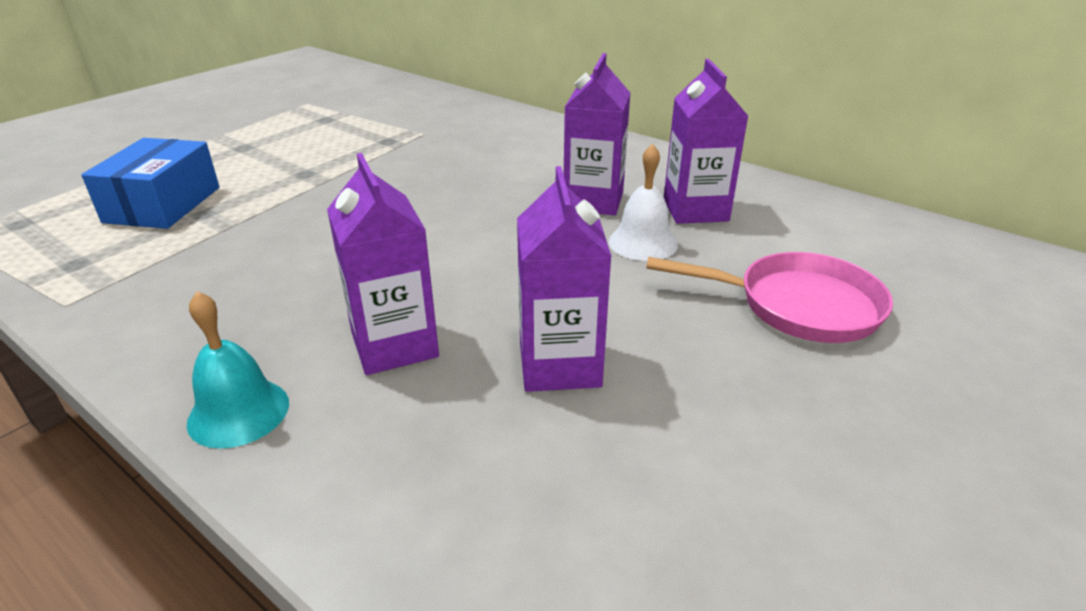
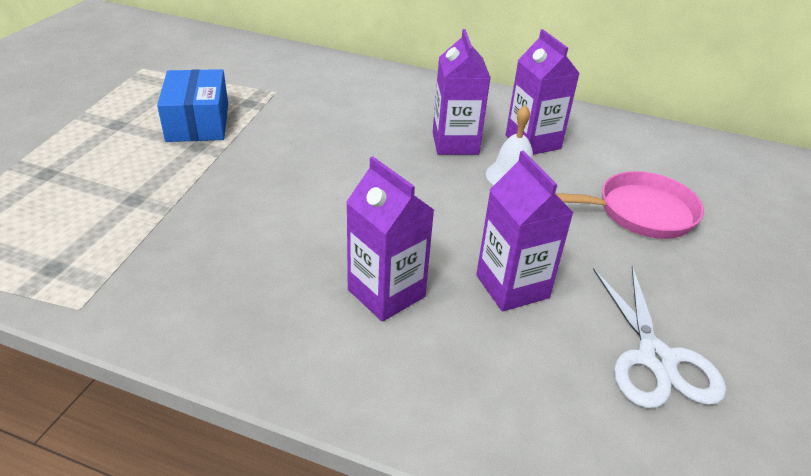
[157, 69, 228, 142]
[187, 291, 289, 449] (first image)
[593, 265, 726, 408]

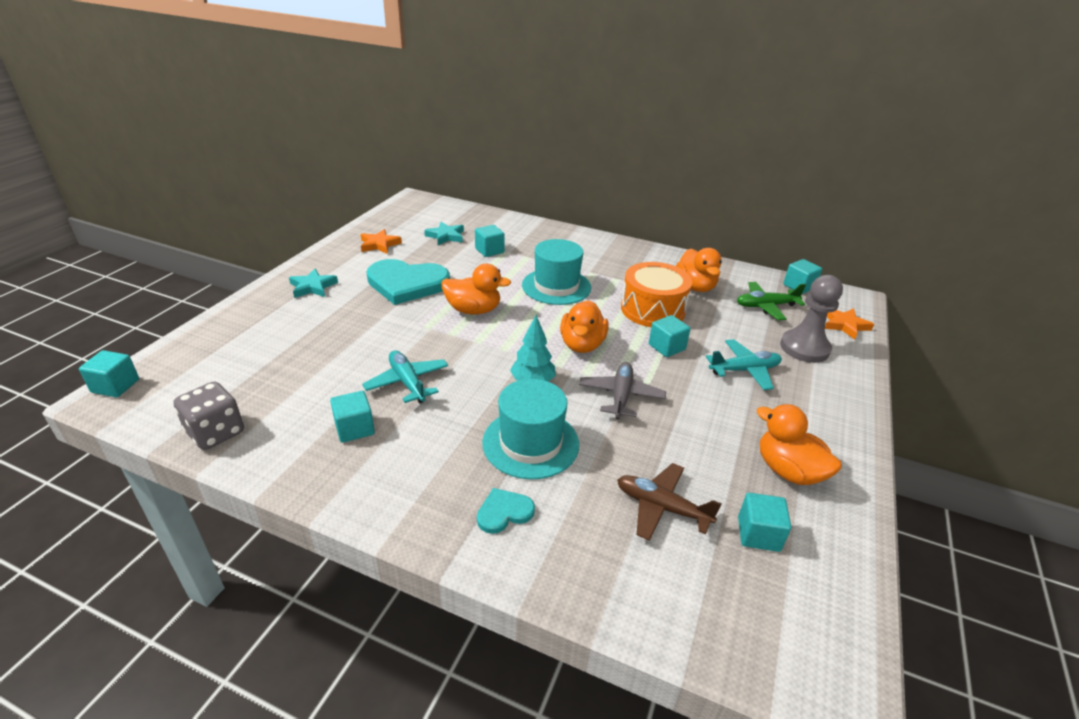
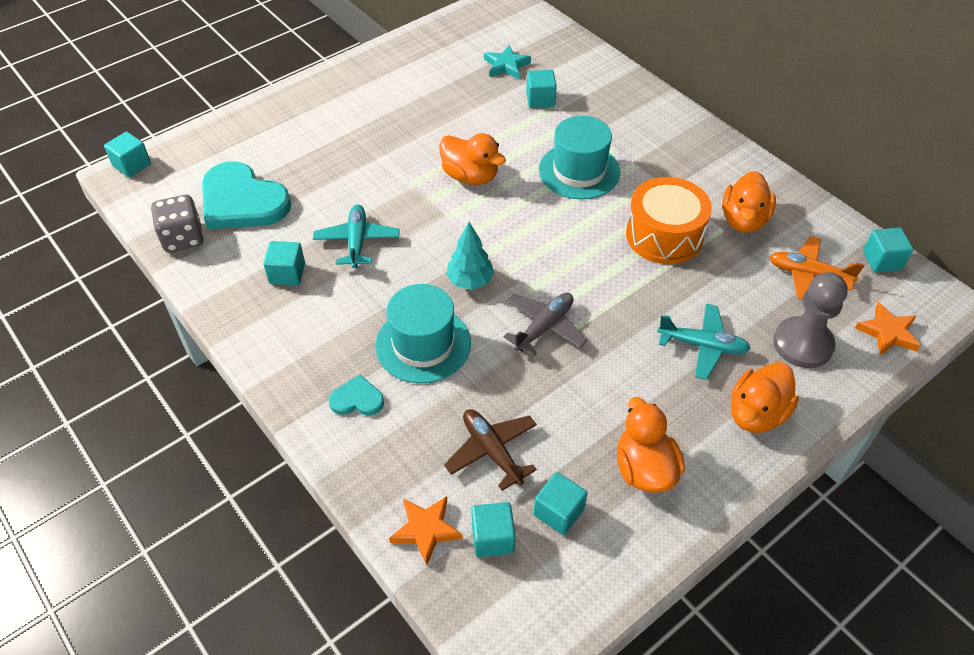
[389, 496, 463, 565]
[202, 162, 291, 229]
[289, 269, 338, 298] (first image)
[770, 236, 864, 300]
[731, 362, 799, 433]
[471, 502, 515, 557]

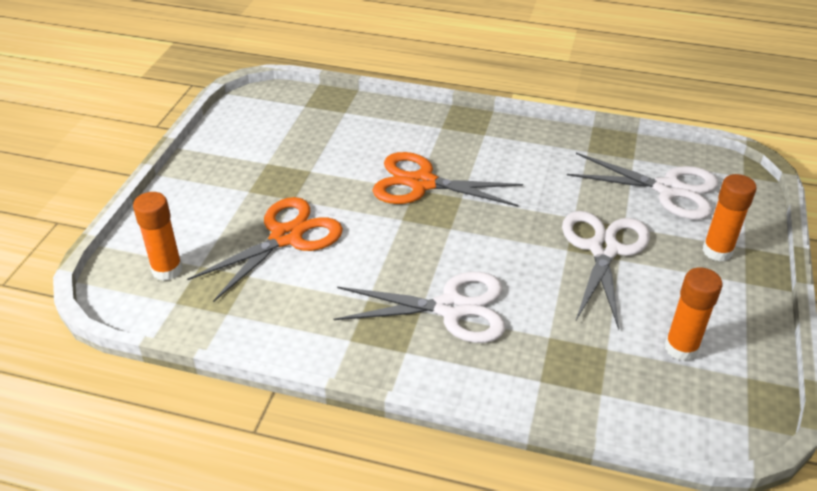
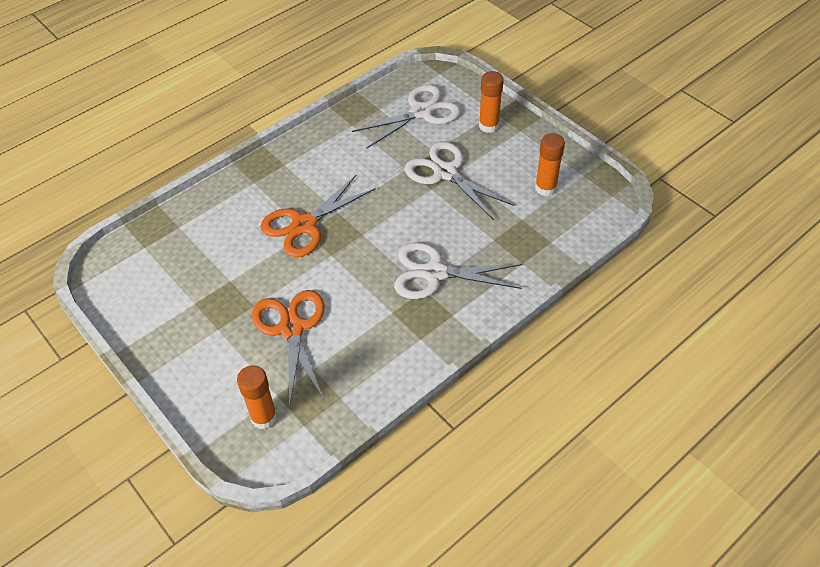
[394, 242, 522, 299]

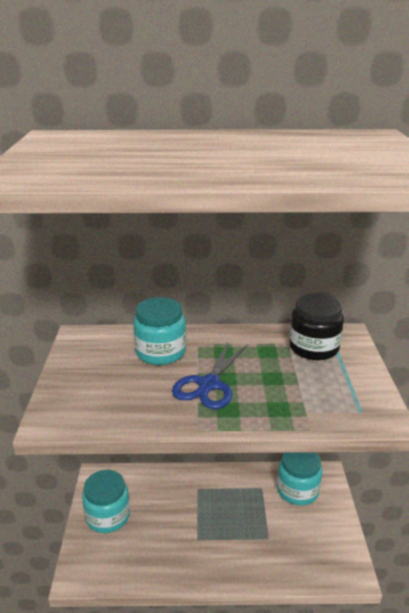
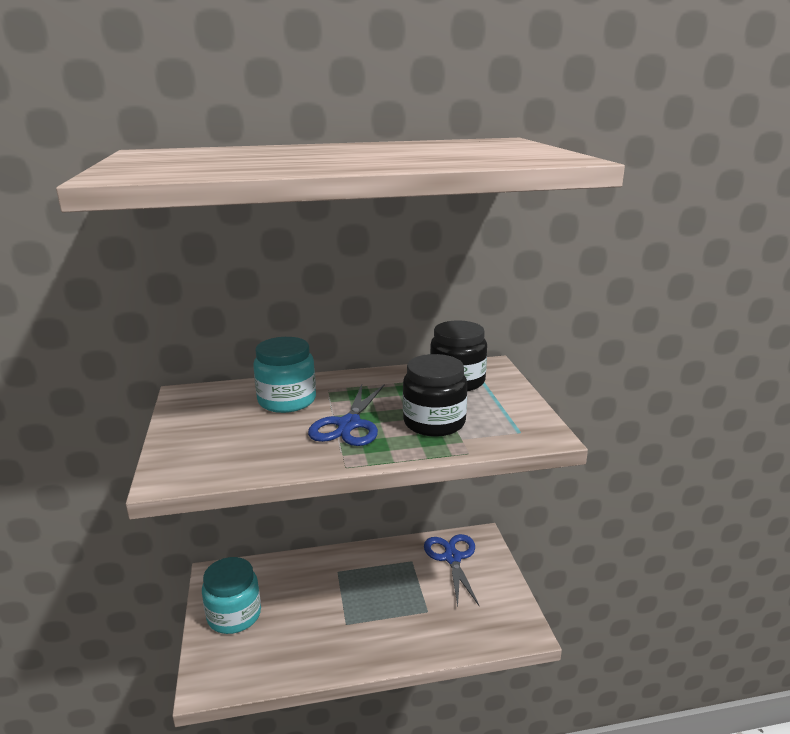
[424, 534, 480, 607]
[403, 354, 467, 437]

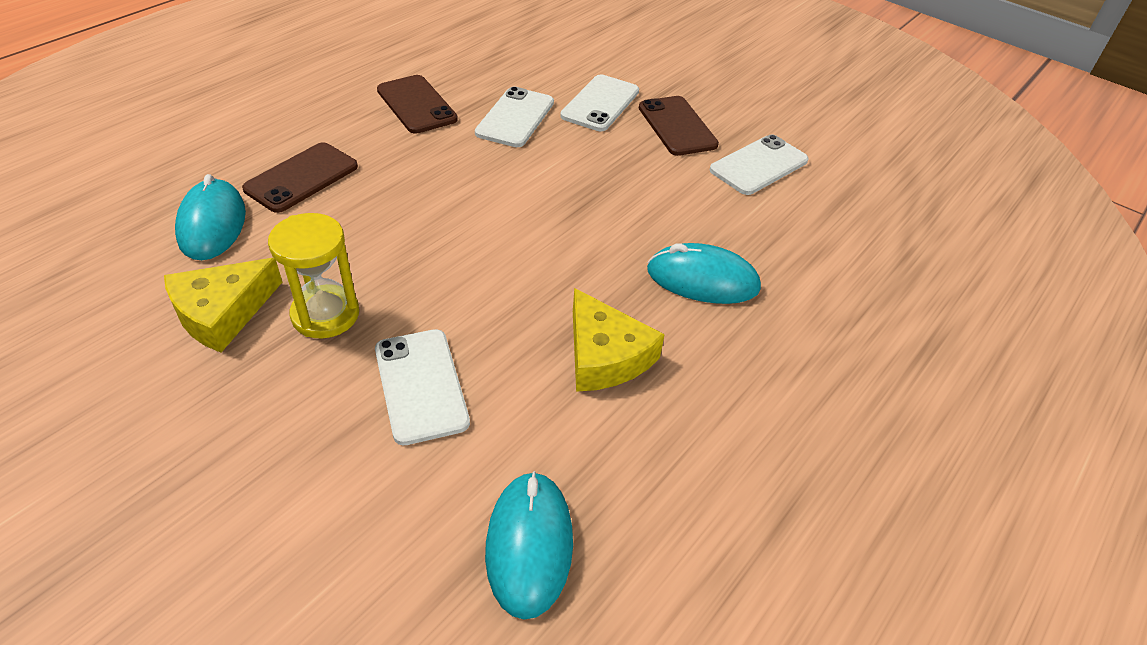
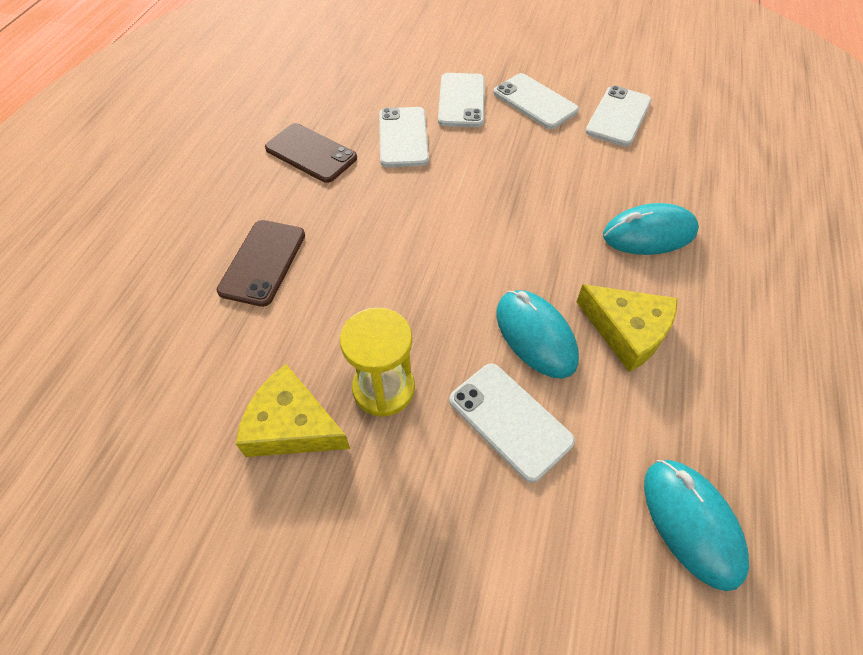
[493, 73, 579, 129]
[496, 290, 579, 379]
[236, 364, 350, 457]

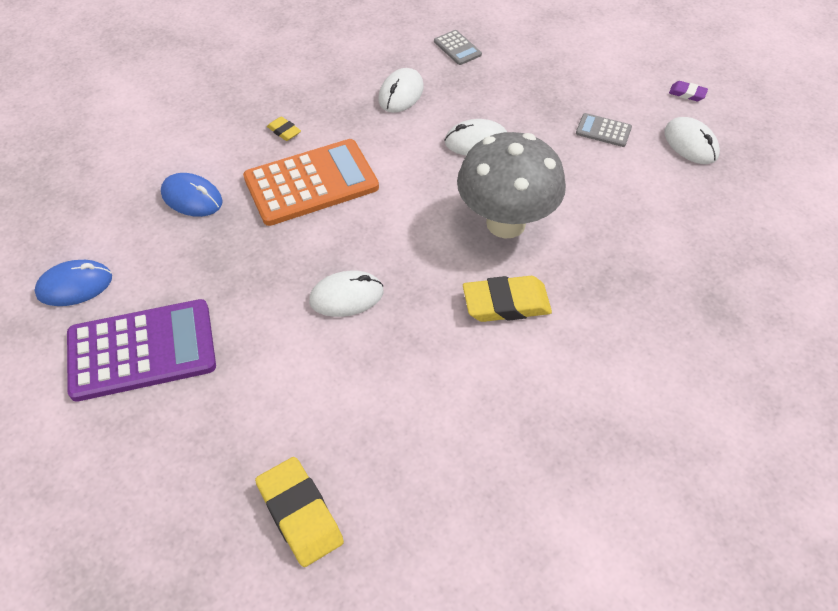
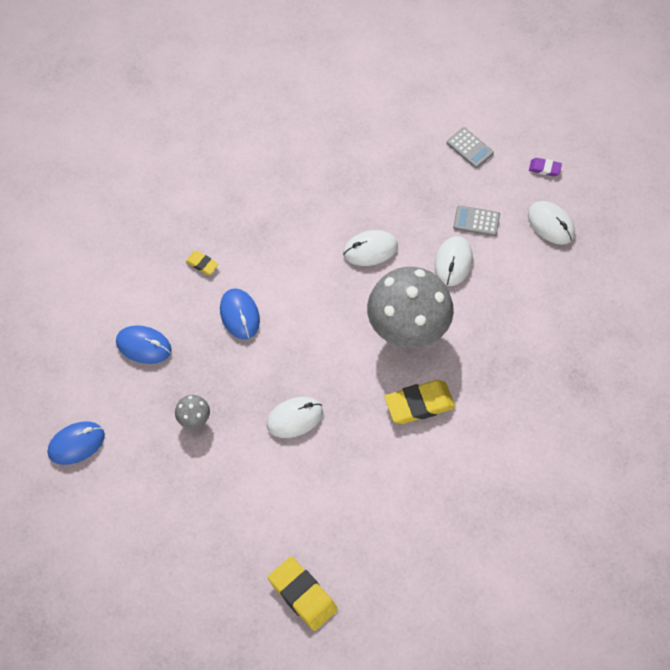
[447, 127, 494, 168]
[435, 236, 473, 286]
[220, 288, 260, 339]
[67, 299, 216, 402] (first image)
[175, 395, 210, 428]

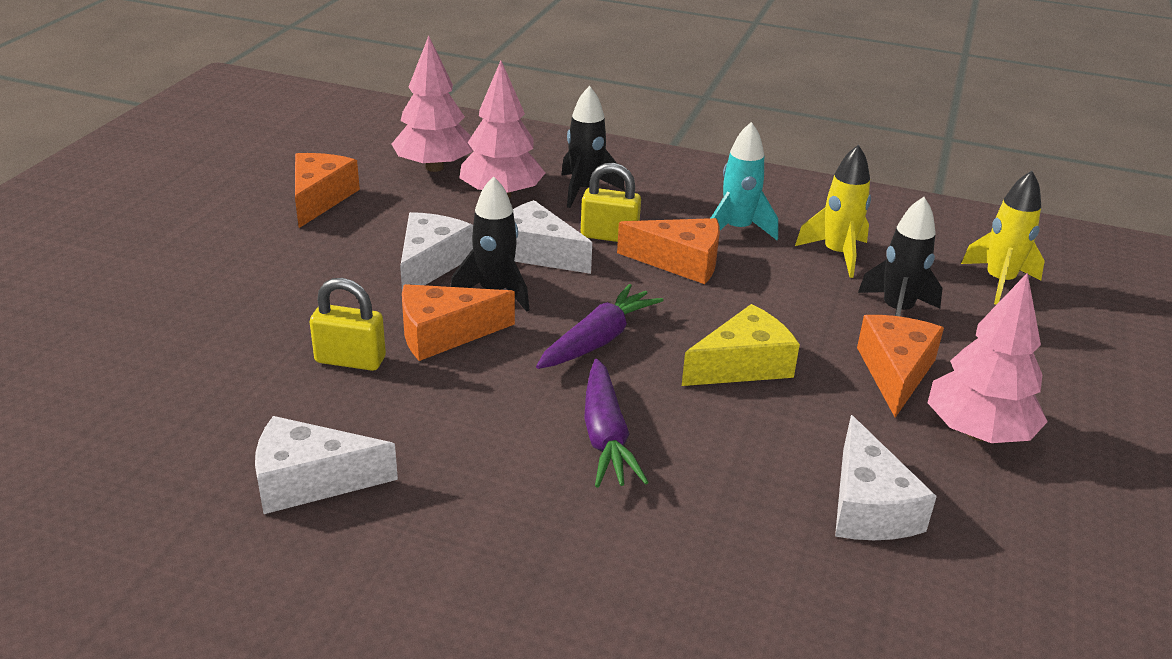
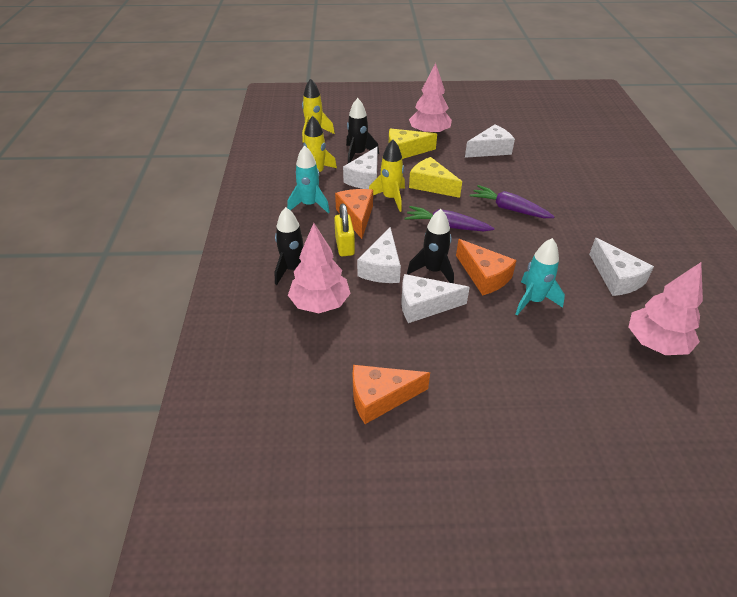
[629, 262, 703, 355]
[516, 238, 565, 316]
[389, 128, 437, 159]
[470, 185, 555, 218]
[369, 140, 405, 212]
[343, 147, 378, 189]

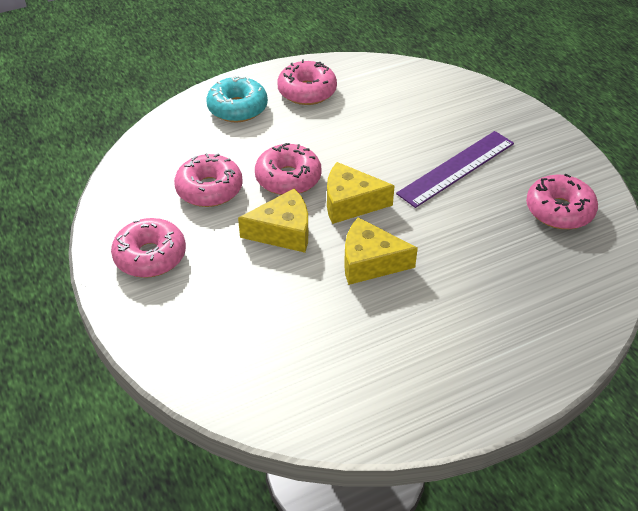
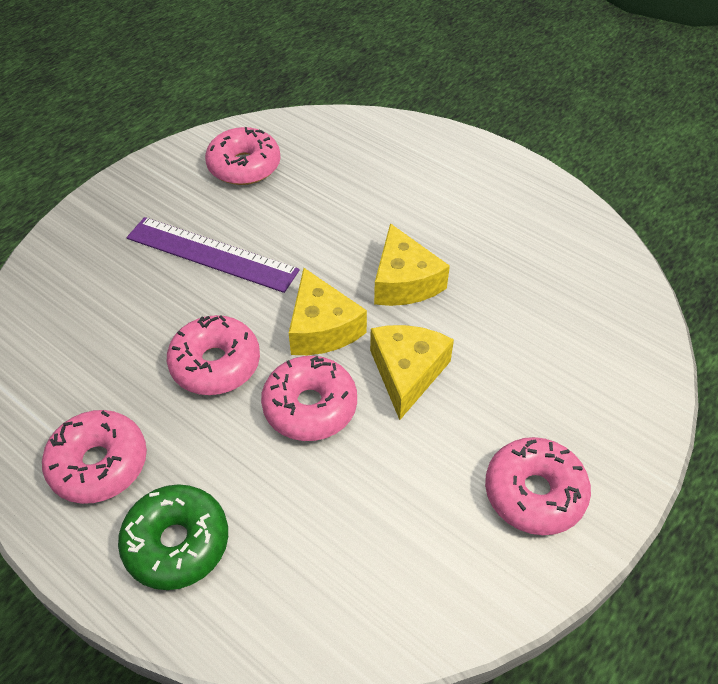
[118, 484, 228, 590]
[167, 315, 260, 395]
[370, 325, 454, 420]

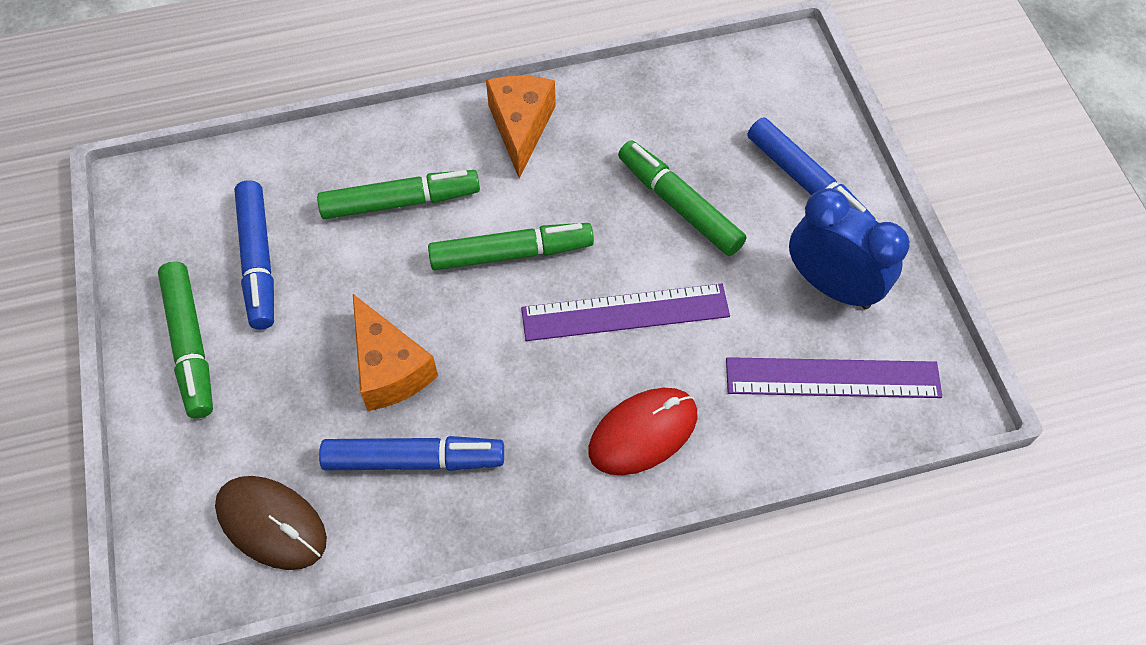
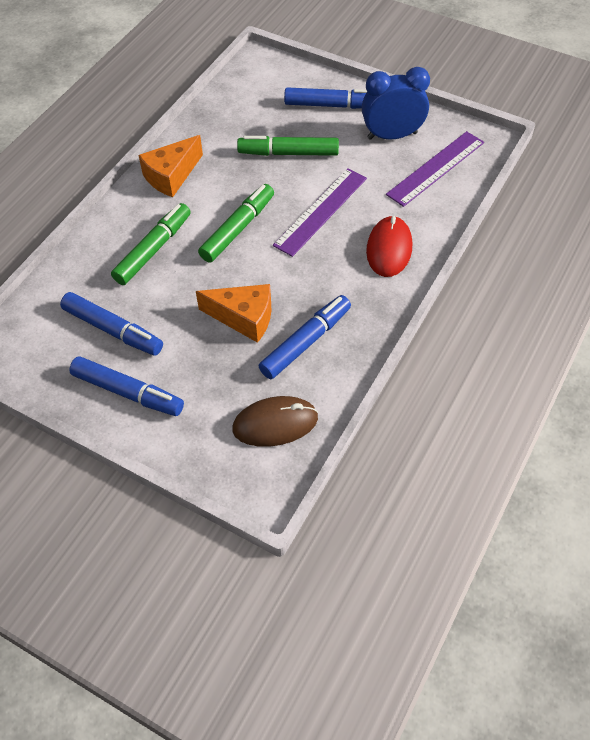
[139, 135, 203, 197]
[69, 357, 184, 416]

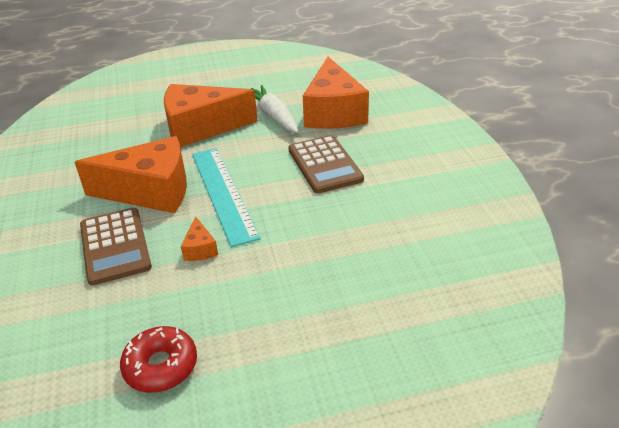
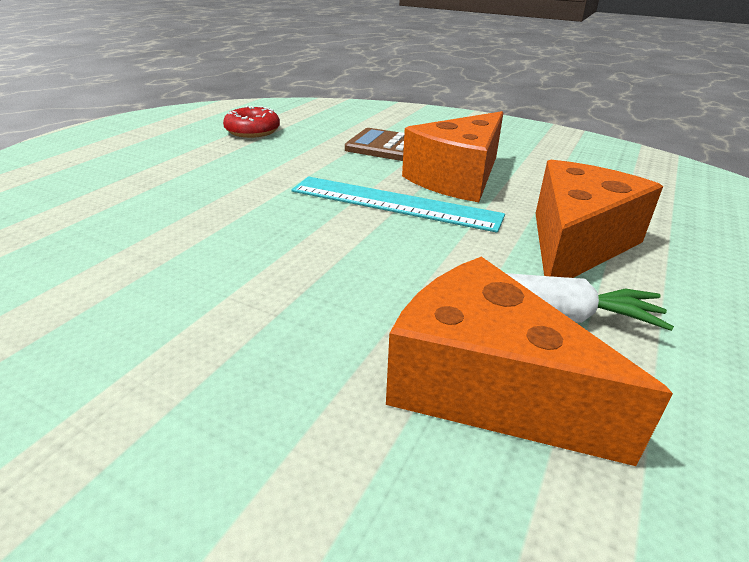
[288, 135, 364, 193] (first image)
[181, 216, 218, 261] (first image)

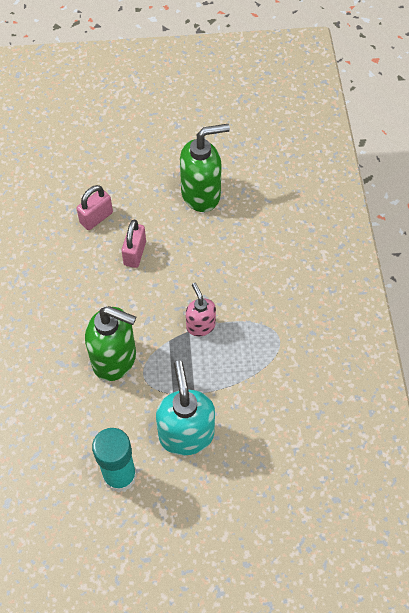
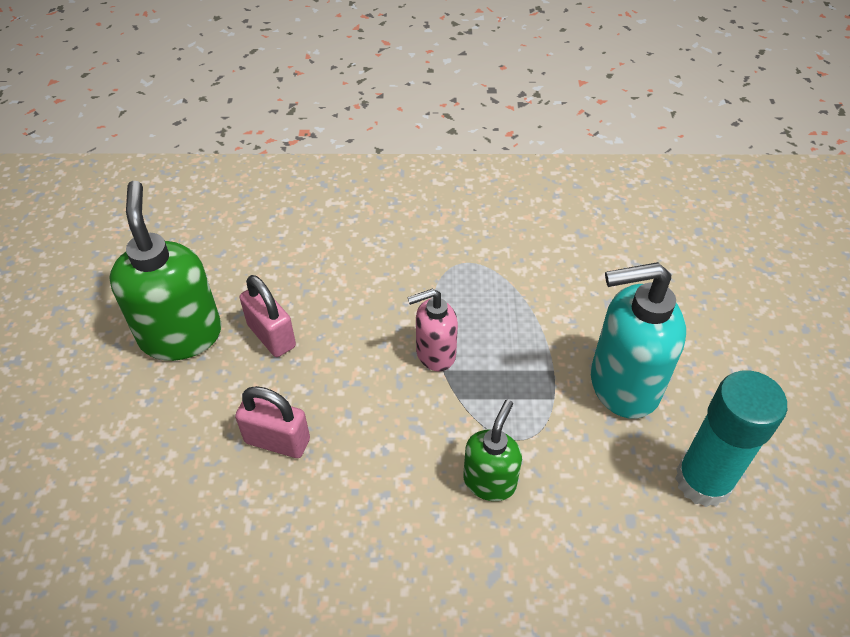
[240, 275, 296, 357]
[463, 399, 522, 501]

